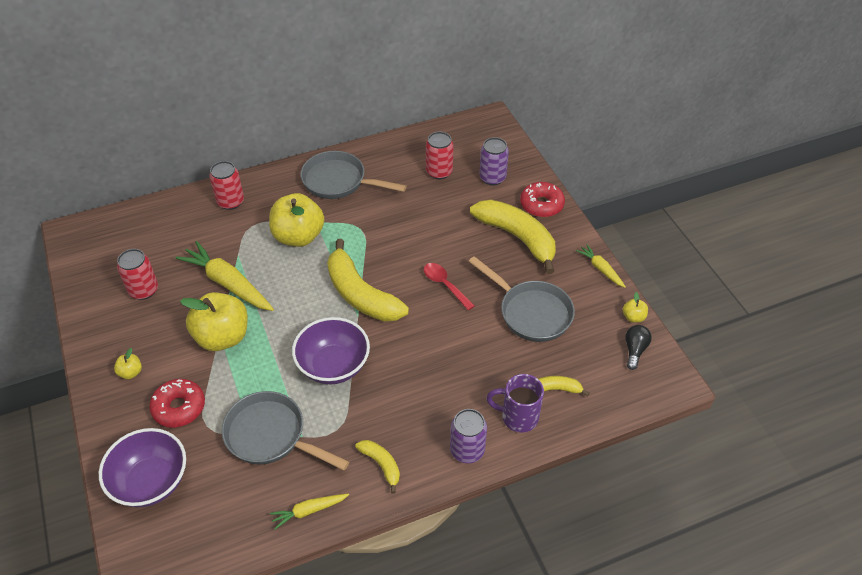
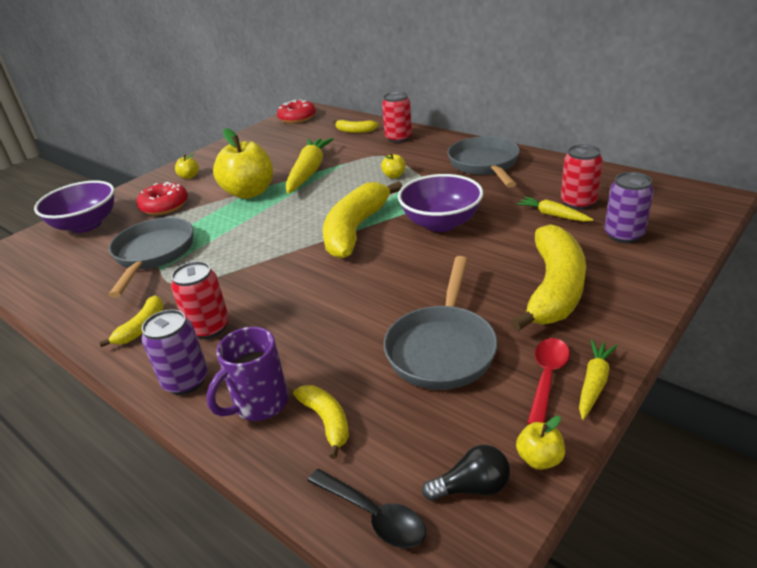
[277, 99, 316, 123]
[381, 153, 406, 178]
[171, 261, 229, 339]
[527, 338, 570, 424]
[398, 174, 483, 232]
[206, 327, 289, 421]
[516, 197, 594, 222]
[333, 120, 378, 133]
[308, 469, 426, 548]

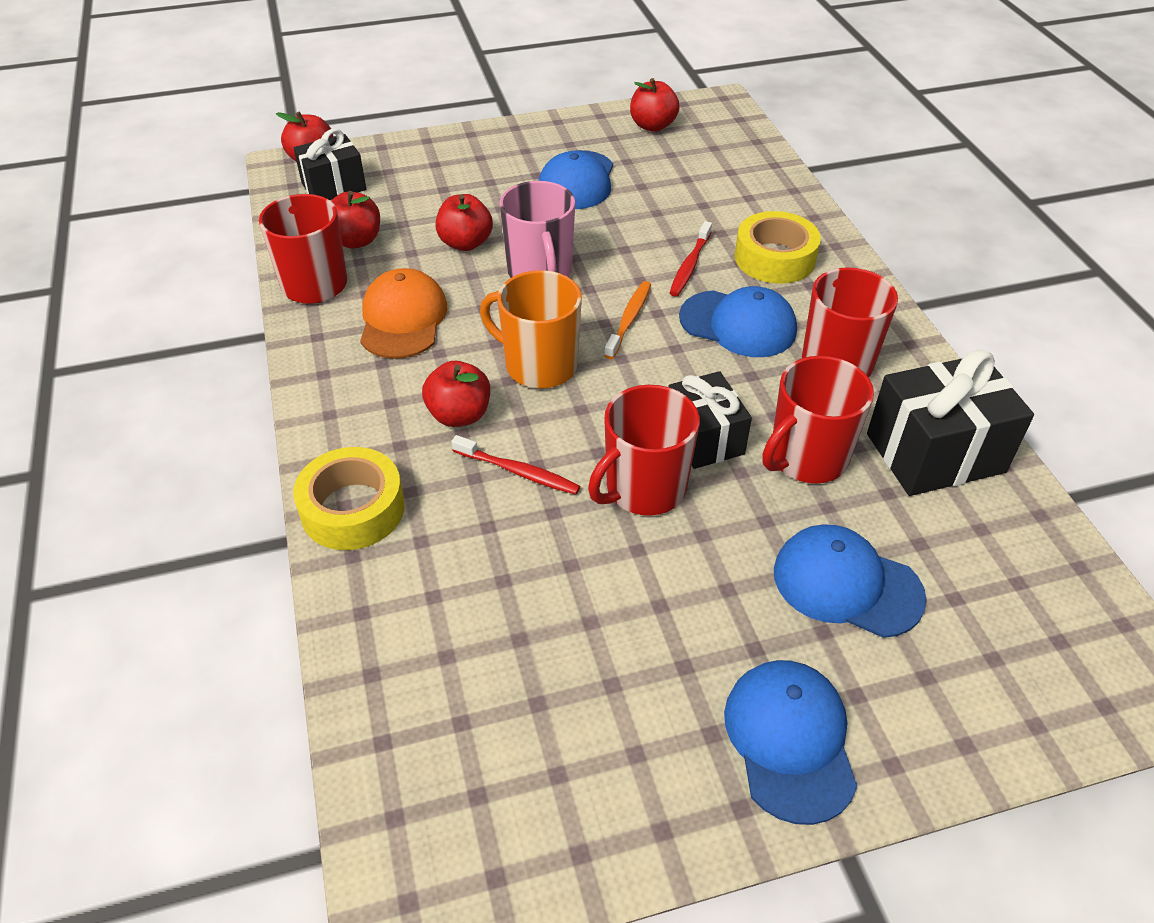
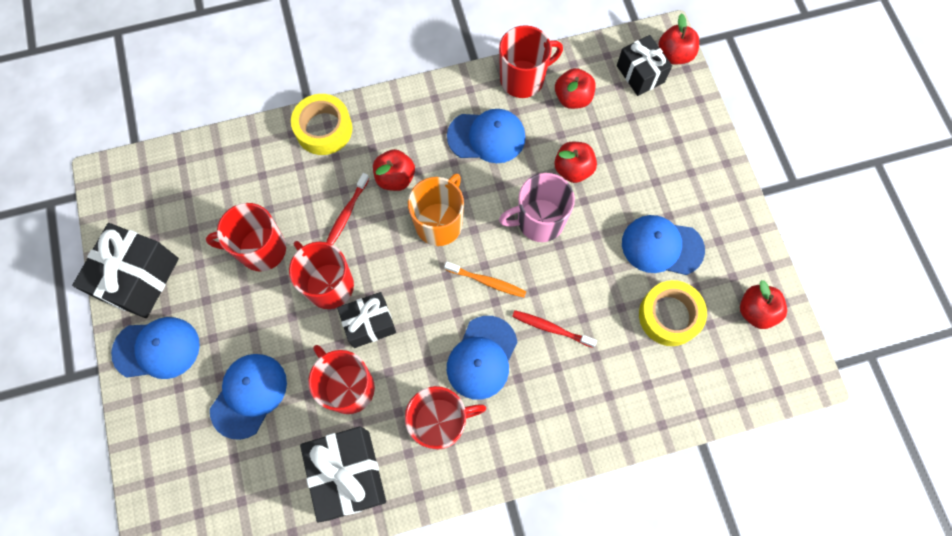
[639, 280, 707, 346]
[447, 109, 526, 163]
[206, 203, 286, 272]
[72, 223, 179, 318]

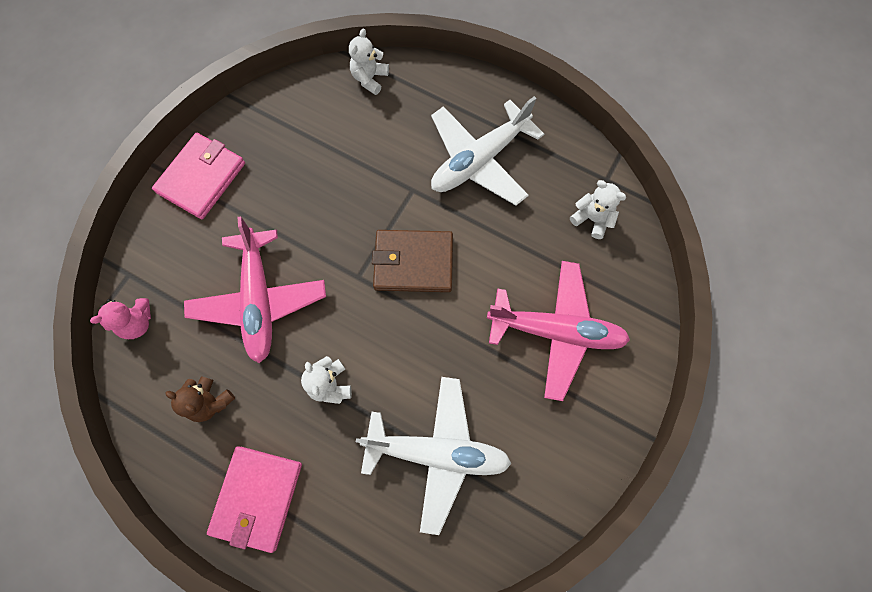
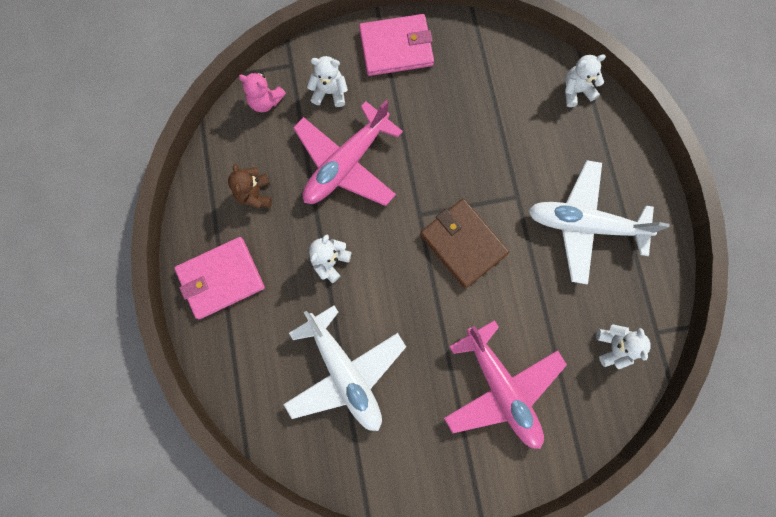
[307, 56, 348, 107]

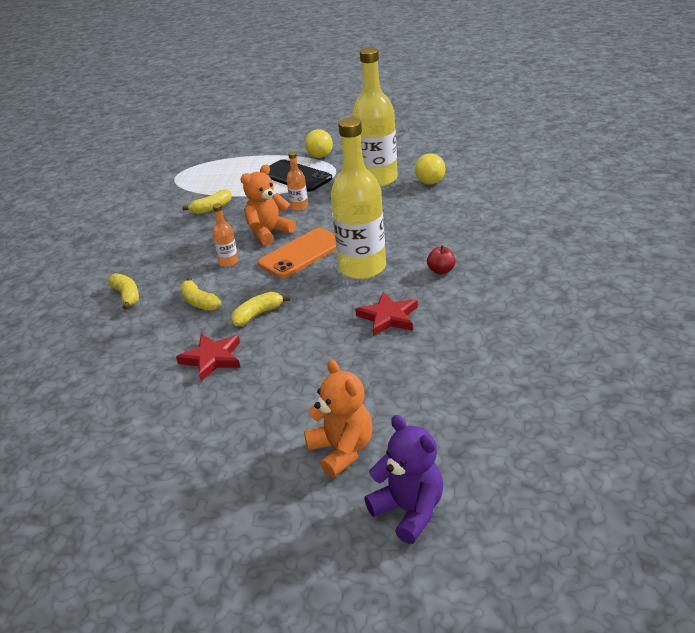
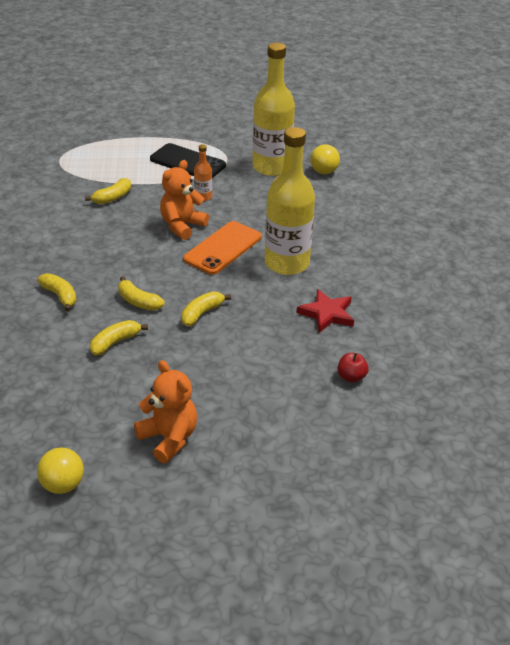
[37, 447, 84, 494]
[212, 203, 238, 267] (first image)
[338, 353, 369, 383]
[176, 334, 241, 381] (first image)
[134, 360, 197, 463]
[364, 415, 443, 544] (first image)
[90, 320, 148, 355]

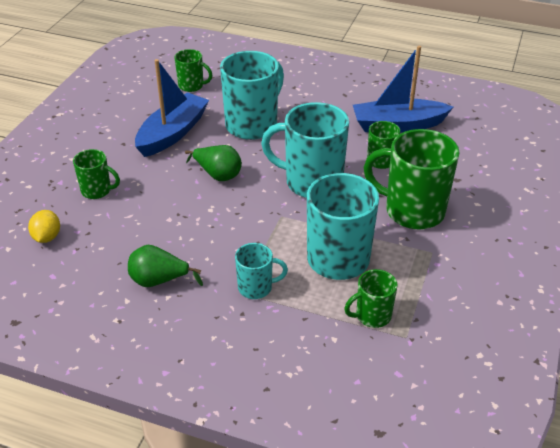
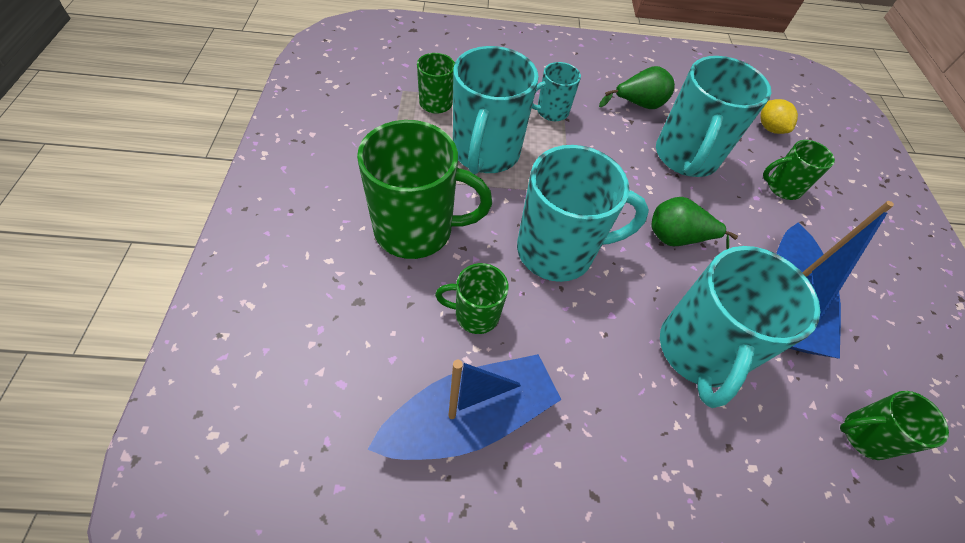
[656, 56, 771, 177]

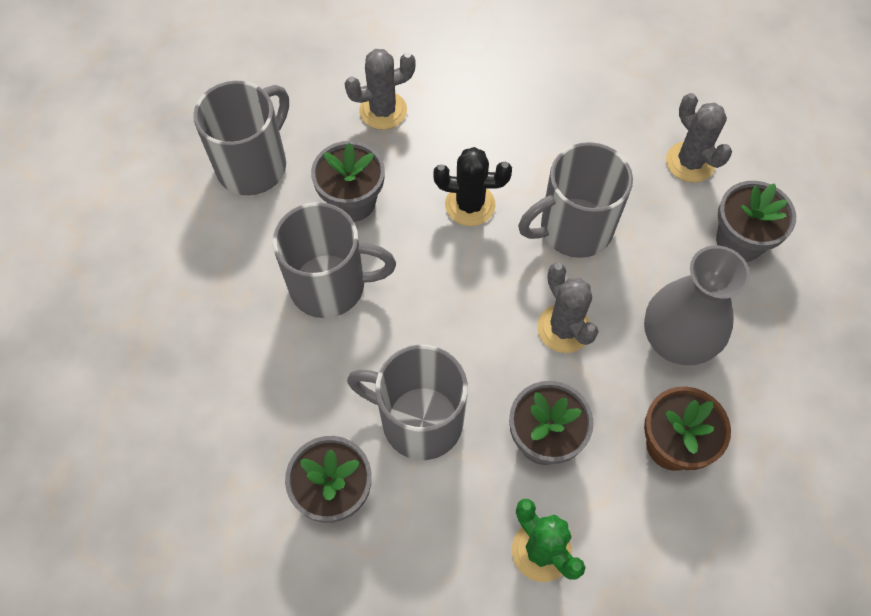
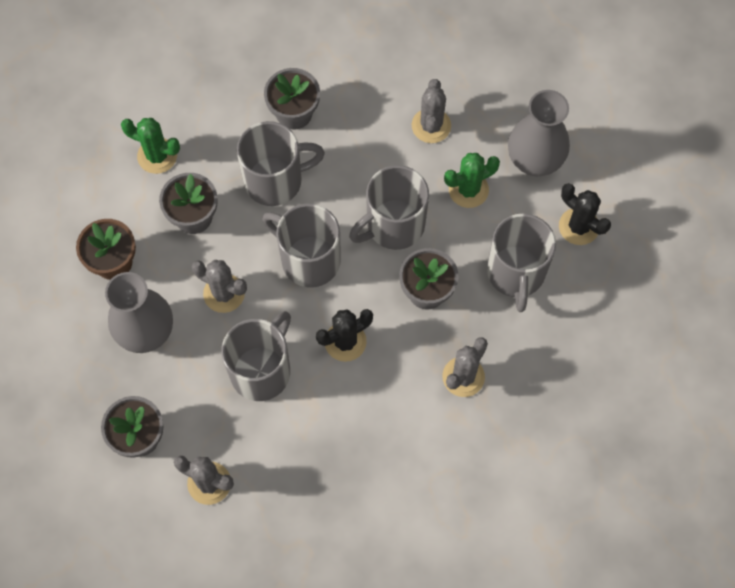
[412, 79, 451, 143]
[508, 90, 570, 176]
[444, 153, 500, 208]
[559, 183, 611, 245]
[263, 204, 341, 288]

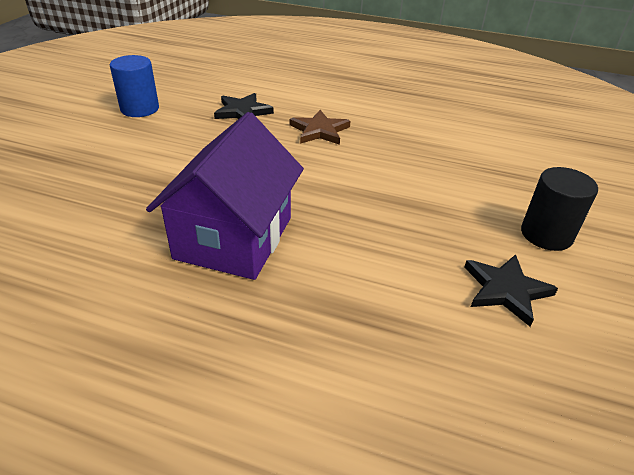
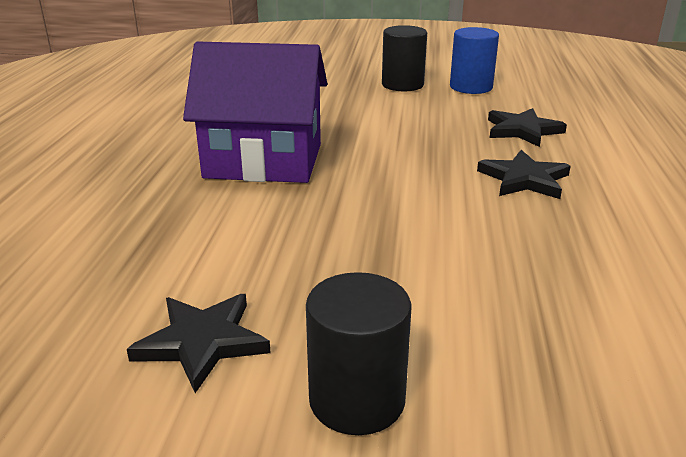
[477, 150, 571, 199]
[382, 25, 427, 91]

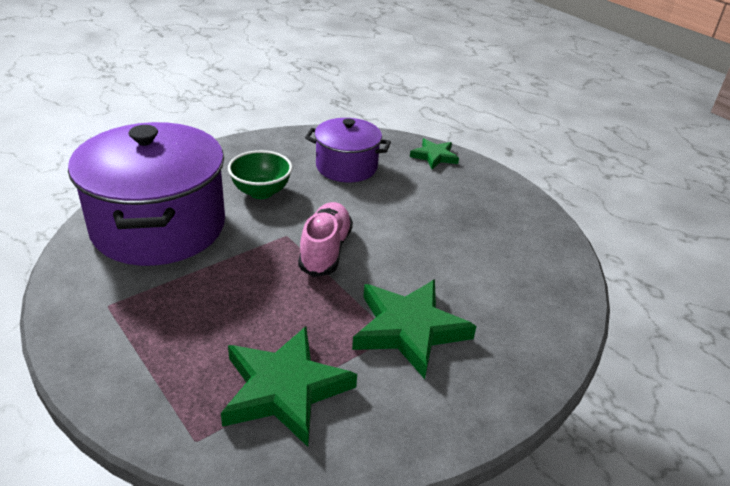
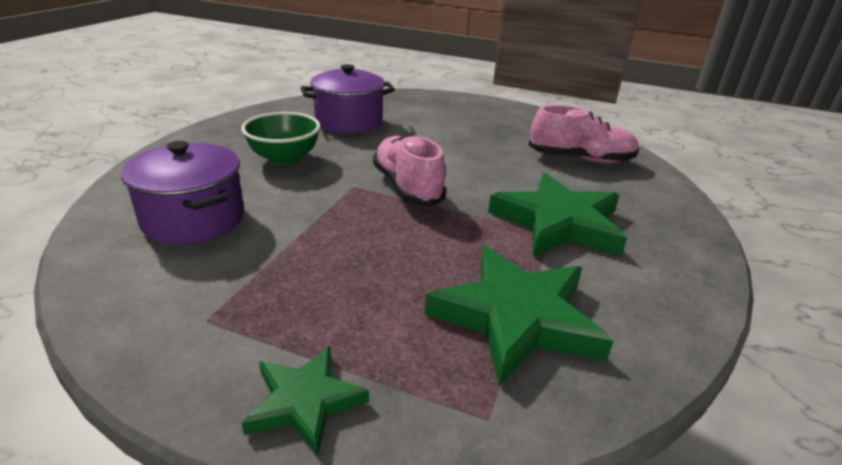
[121, 141, 244, 245]
[242, 346, 369, 456]
[529, 105, 639, 163]

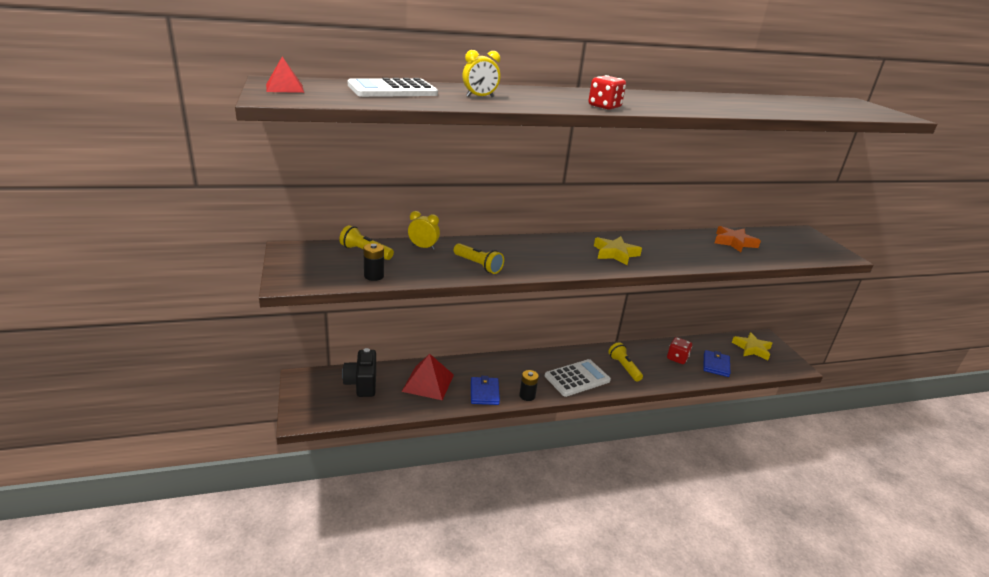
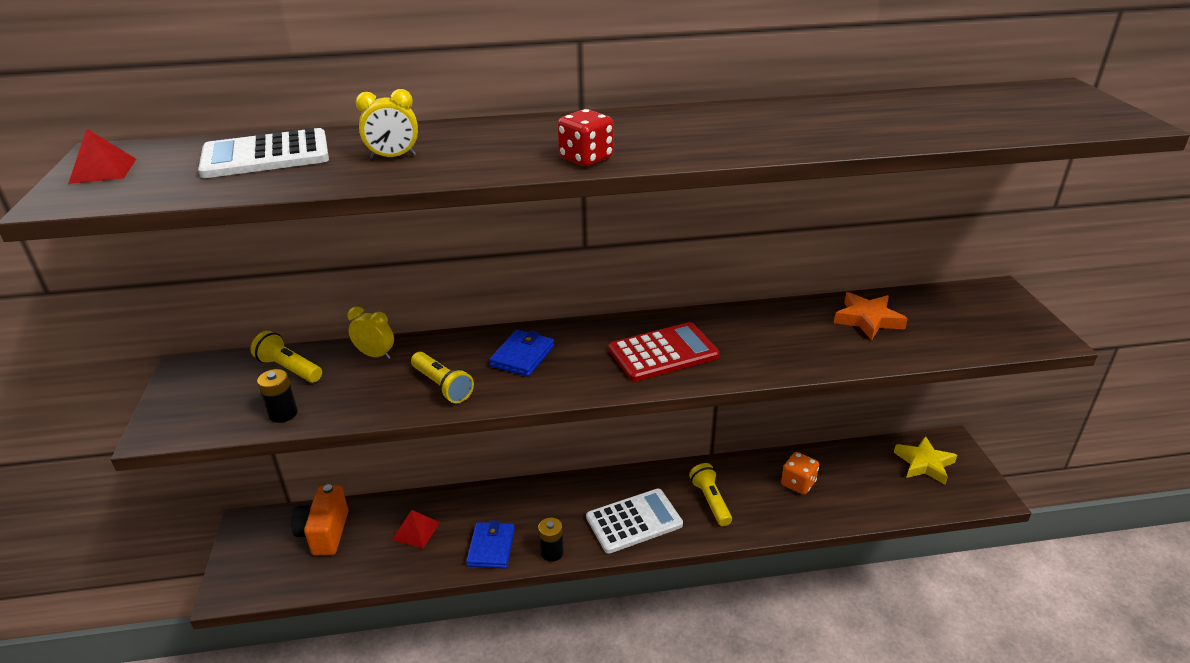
[609, 322, 720, 382]
[781, 452, 819, 494]
[291, 484, 348, 555]
[489, 330, 554, 377]
[392, 510, 440, 548]

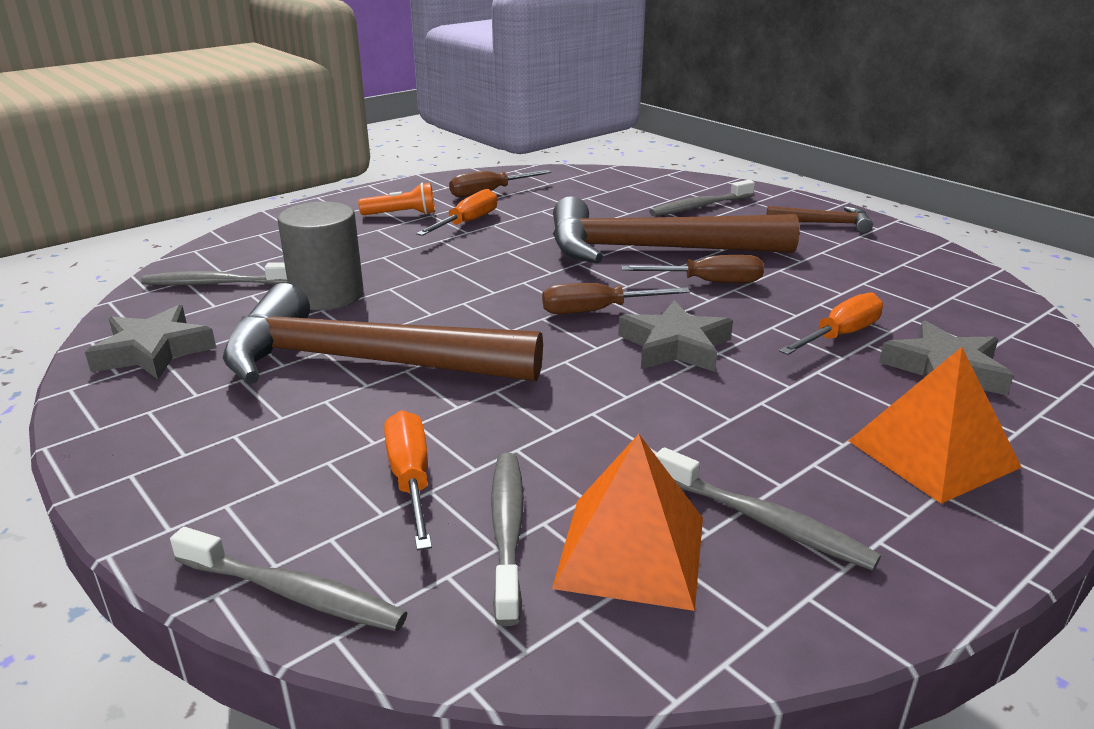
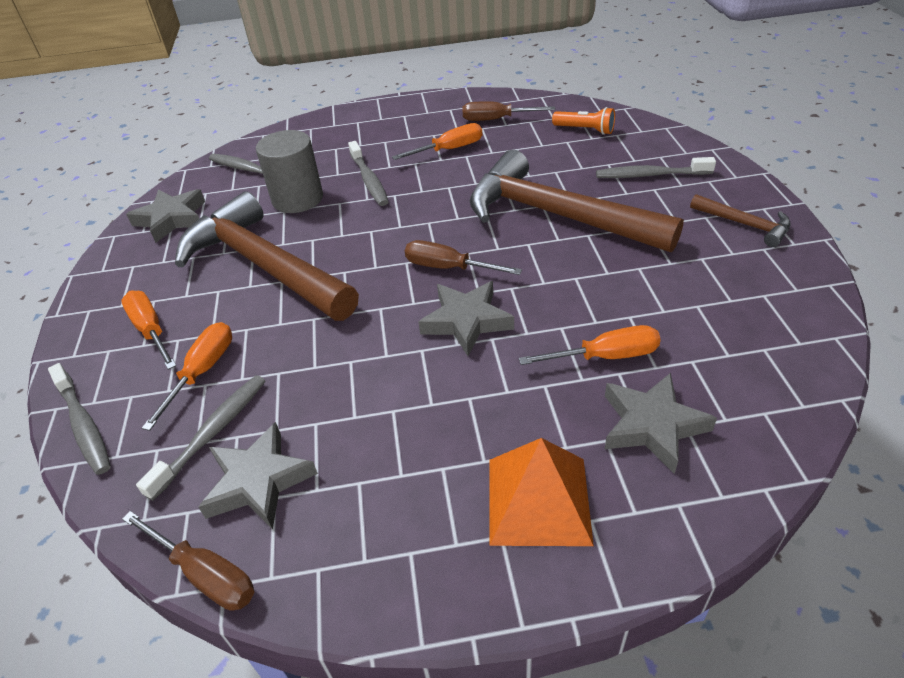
[552, 107, 615, 135]
[122, 511, 254, 611]
[198, 422, 318, 530]
[348, 141, 388, 206]
[121, 291, 176, 370]

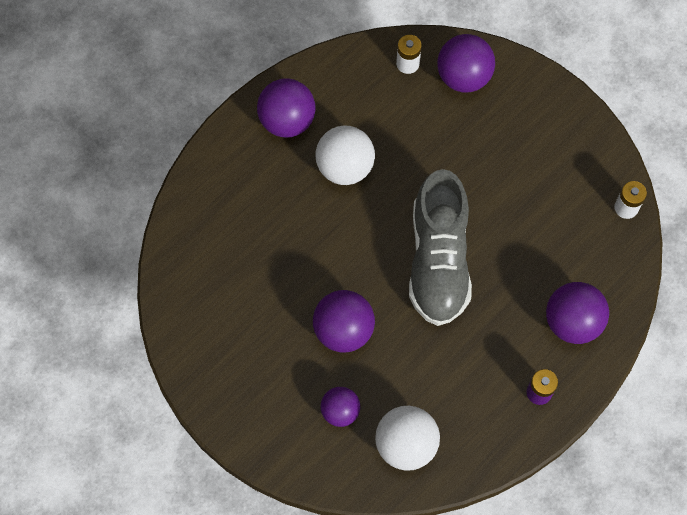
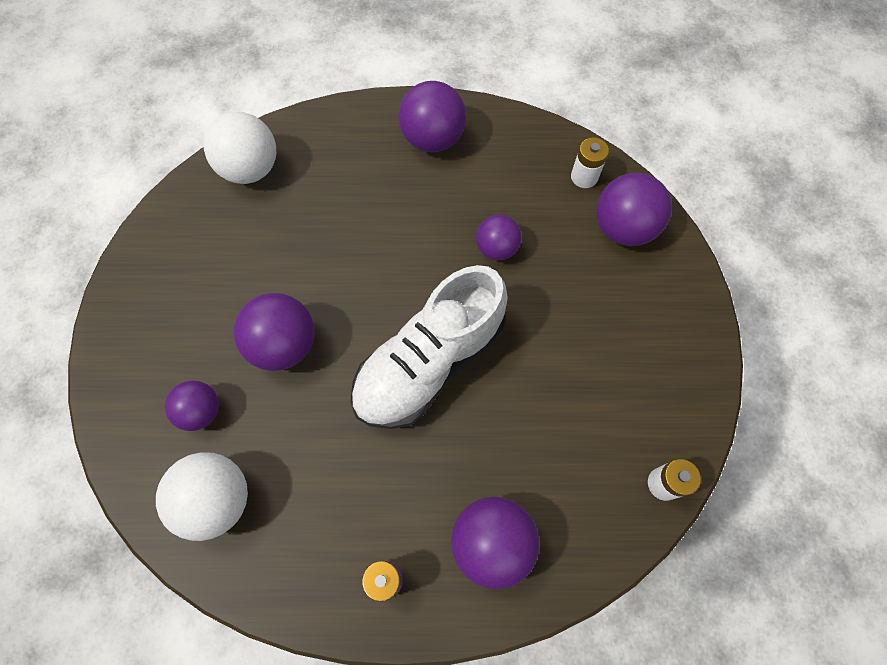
[204, 112, 276, 184]
[351, 265, 508, 429]
[476, 215, 522, 260]

